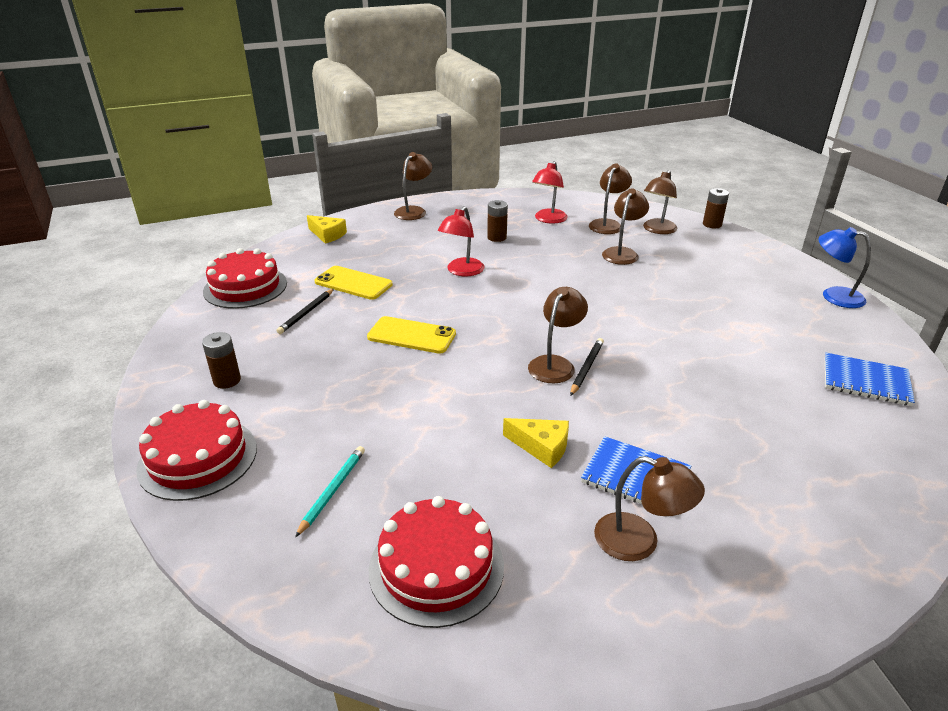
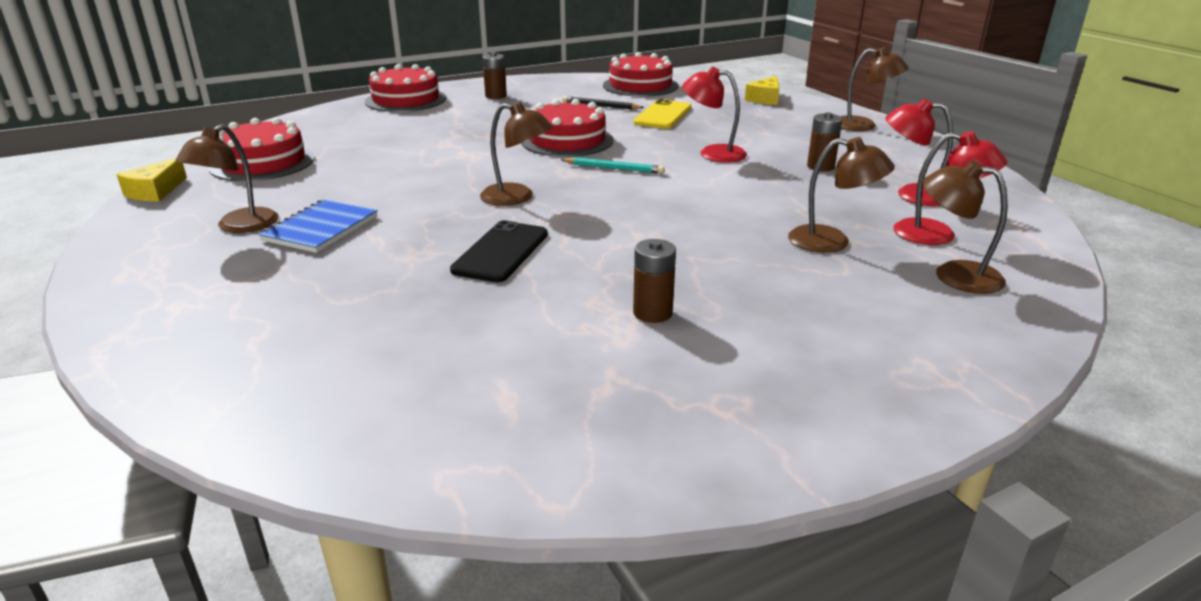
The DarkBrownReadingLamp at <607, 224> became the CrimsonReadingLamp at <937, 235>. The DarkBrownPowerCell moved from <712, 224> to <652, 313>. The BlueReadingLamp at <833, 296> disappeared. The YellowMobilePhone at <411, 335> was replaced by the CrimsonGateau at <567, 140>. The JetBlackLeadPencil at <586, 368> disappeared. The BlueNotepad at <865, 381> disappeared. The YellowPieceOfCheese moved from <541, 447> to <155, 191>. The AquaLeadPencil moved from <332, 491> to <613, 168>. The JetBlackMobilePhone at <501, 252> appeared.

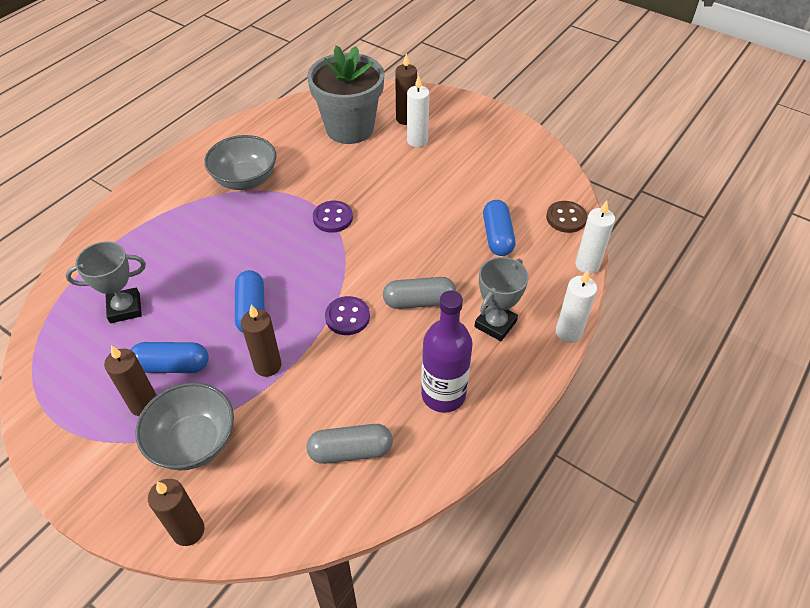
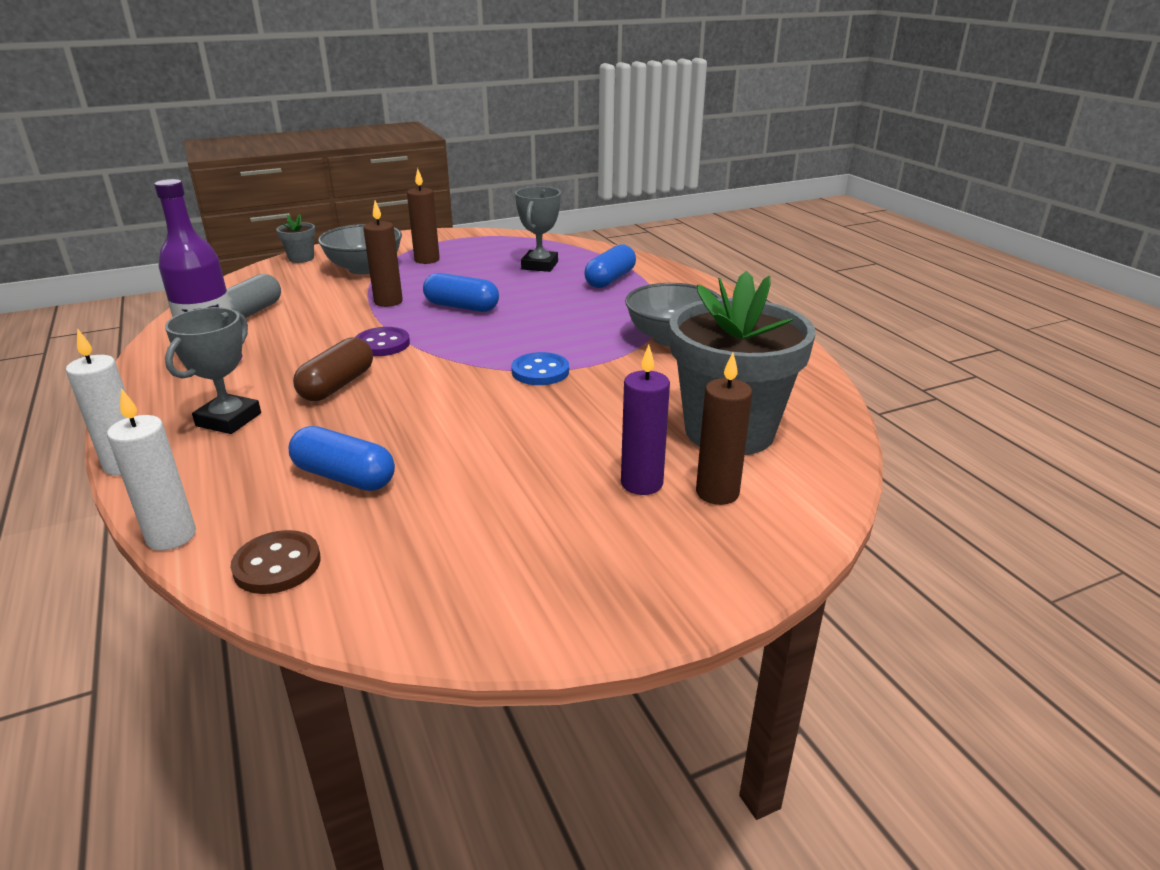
The WhiteCandle at <417, 141> became the RoyalPurpleCandle at <641, 483>. The RoyalPurpleSewingButton at <333, 218> became the BlueSewingButton at <540, 371>. The AshGreyPrizeCup at <495, 324> turned 45 degrees clockwise. The AshGreyCapsule at <419, 301> became the DarkBrownCapsule at <337, 385>. The BlueCapsule moved from <172, 366> to <610, 279>. The DarkBrownCandle at <188, 531> was replaced by the AshGreyPlantPot at <301, 258>.

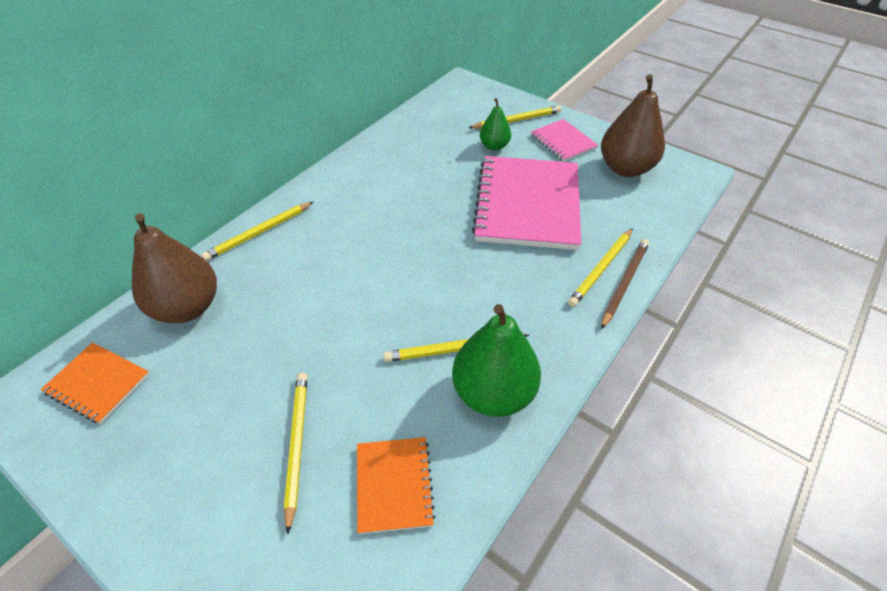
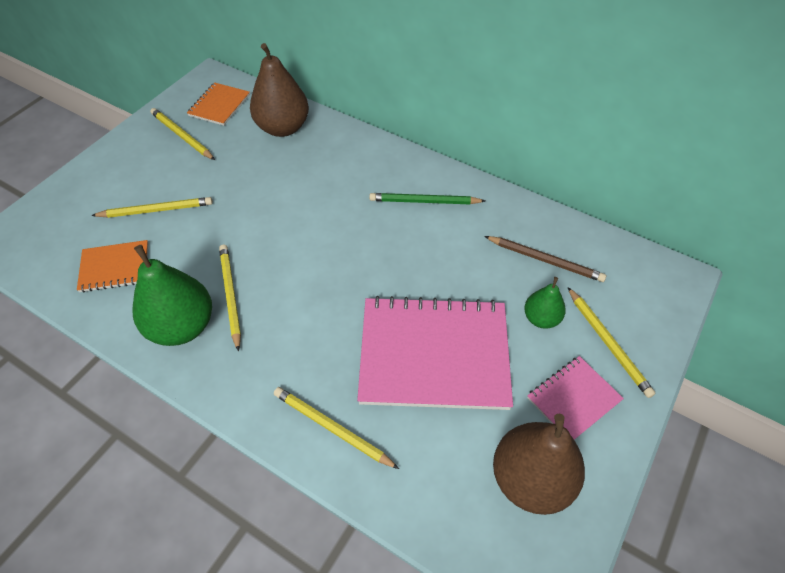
The YellowLeadPencil moved from <259, 233> to <182, 136>. The DarkBrownLeadPencil moved from <624, 283> to <545, 260>. The EmeraldLeadPencil at <424, 201> appeared.

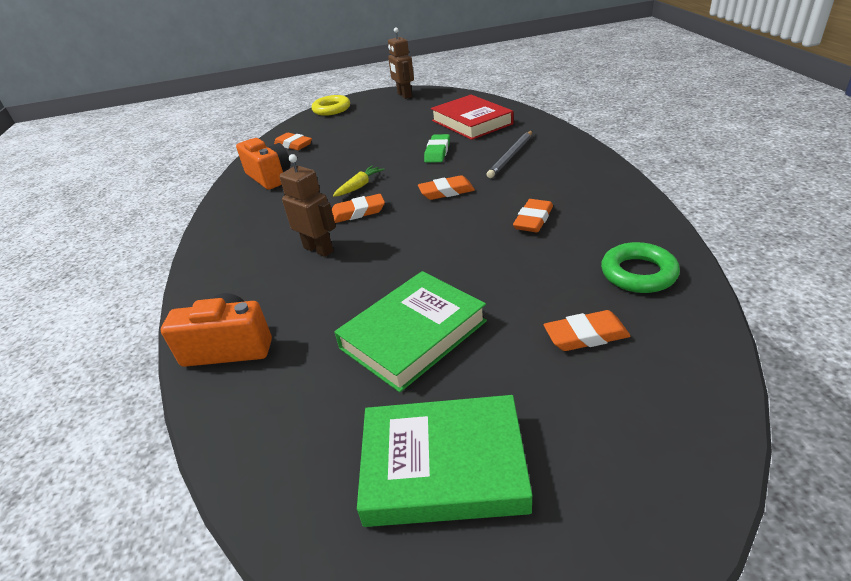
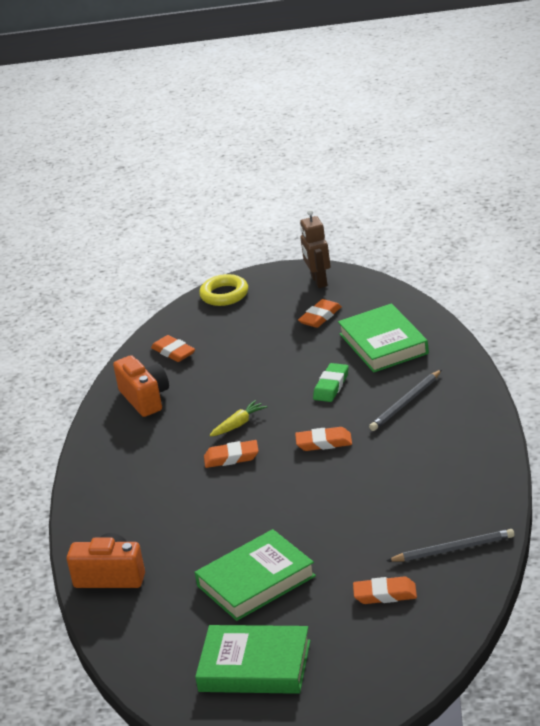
The CrimsonHardcover at <471, 122> became the EmeraldHardcover at <383, 344>. The DarkBrownRobotFigure at <318, 249> disappeared. The OrangeColouredPencilEraser moved from <533, 220> to <320, 317>. The EmeraldTorus at <638, 273> was replaced by the AshGreyLeadPencil at <453, 549>.

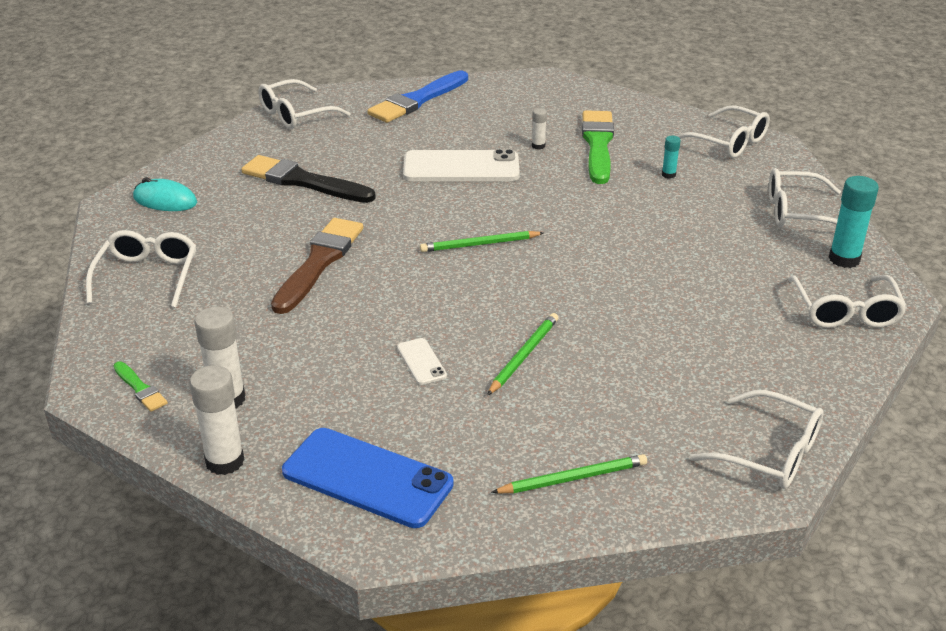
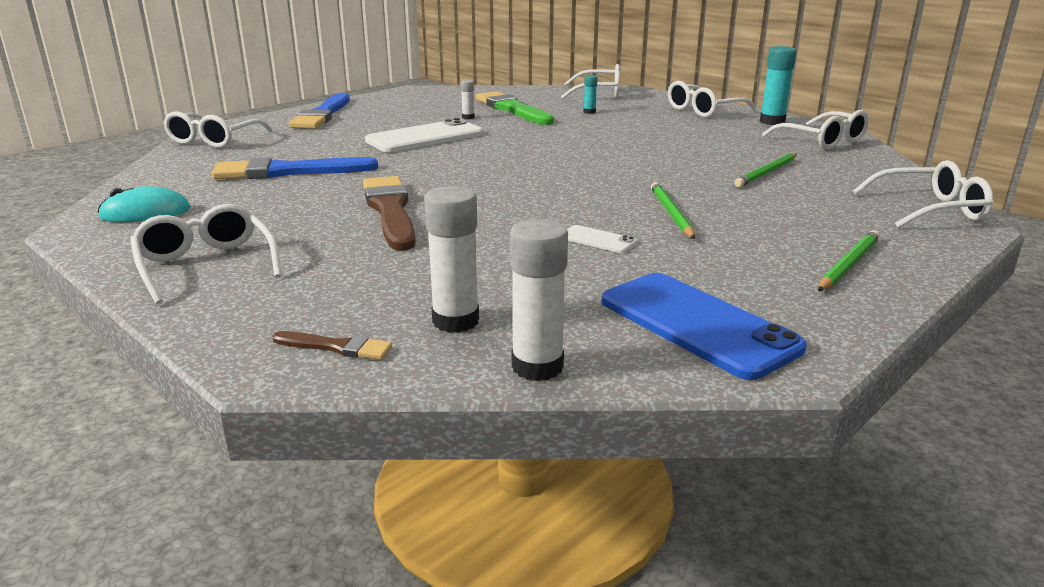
The JetBlackBrush at <303, 181> became the BlueBrush at <288, 171>. The EmeraldLeadPencil moved from <479, 244> to <767, 173>. The EmeraldBrush at <140, 389> became the DarkBrownBrush at <336, 347>. The BlueMobilePhone at <367, 478> turned 60 degrees clockwise.

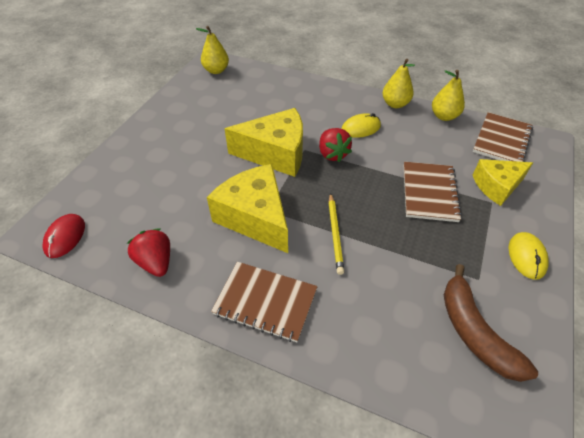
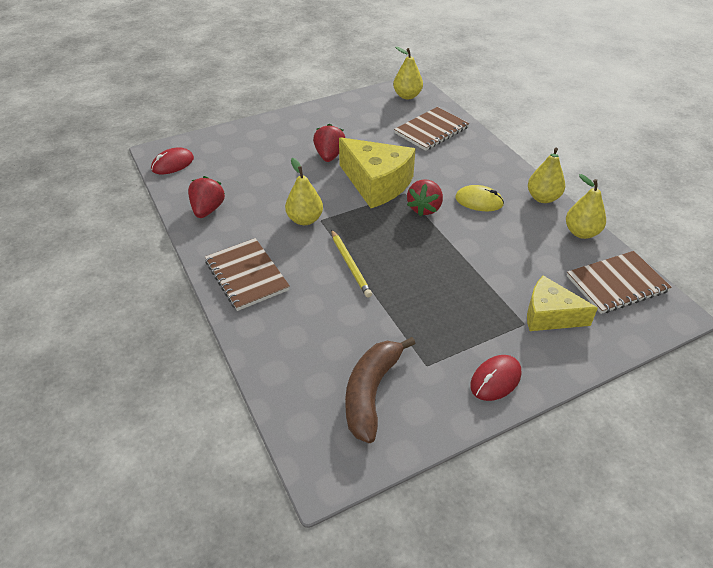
The DarkBrownNotepad moved from <429, 192> to <431, 130>. The YellowPieceOfCheese at <255, 217> was replaced by the YellowPearFruit at <305, 219>. The YellowLeadPencil at <335, 234> turned 60 degrees counterclockwise. The YellowPcMouse at <526, 257> became the CrimsonPcMouse at <495, 379>. The CrimsonStrawberry at <329, 156> appeared.

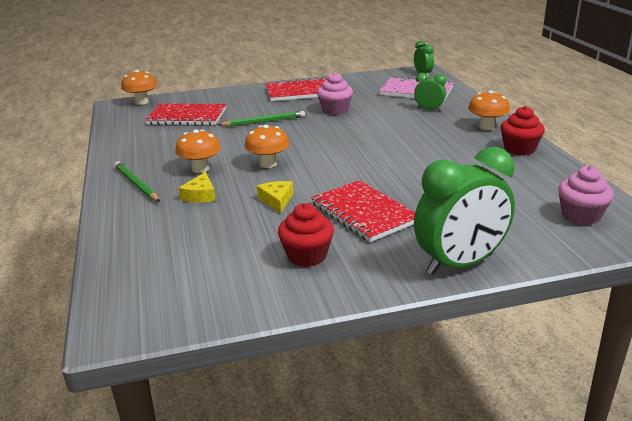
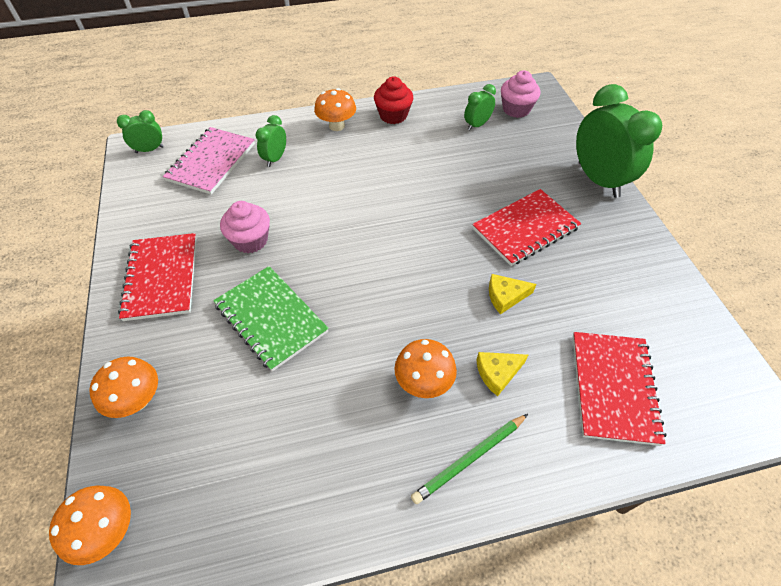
The CrimsonNotepad moved from <187, 117> to <613, 388>. The EmeraldLeadPencil at <264, 122> was replaced by the EmeraldNotepad at <271, 318>. The OrangeColouredToadstool moved from <268, 164> to <137, 400>. The YellowPieceOfCheese at <200, 195> turned 150 degrees clockwise. The CrimsonFairyCake at <306, 256> disappeared. The EmeraldAlarmClock at <477, 125> appeared.

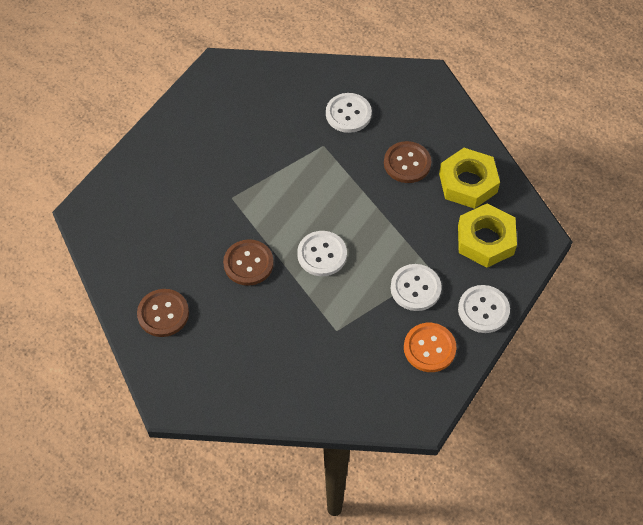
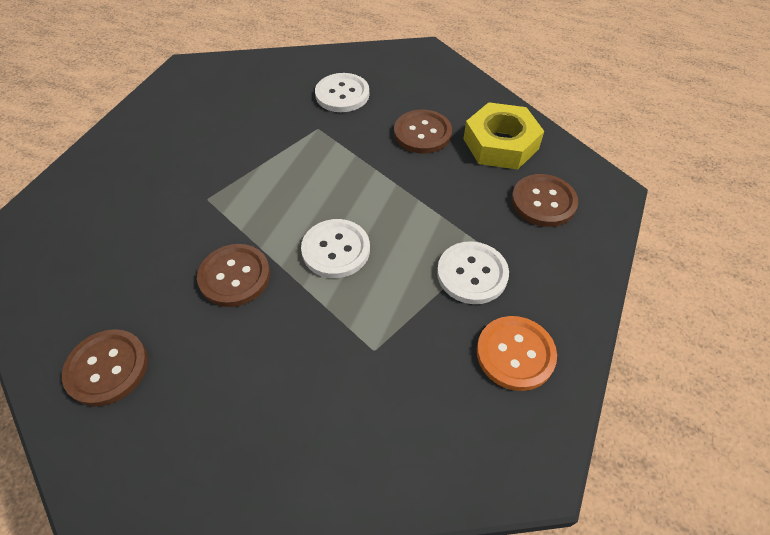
The YellowHexNut at <485, 240> was replaced by the DarkBrownSewingButton at <543, 202>. The WhiteSewingButton at <483, 310> disappeared.

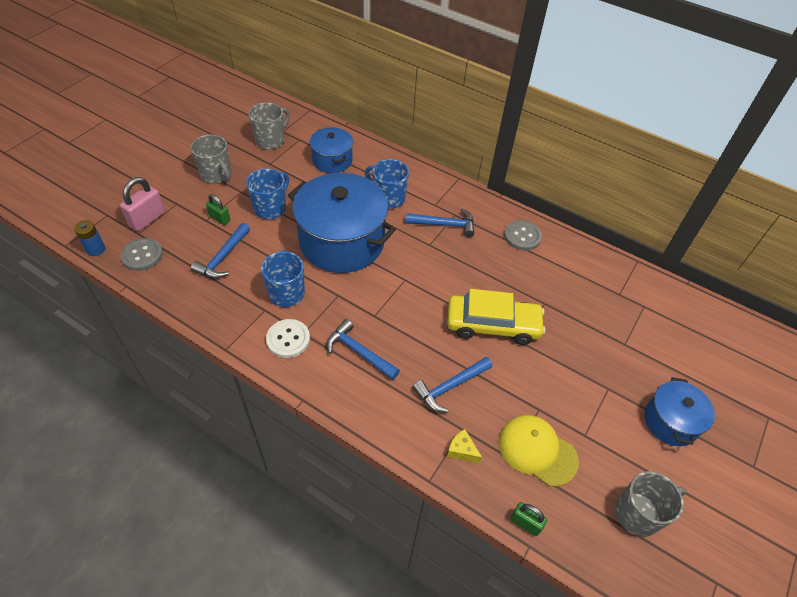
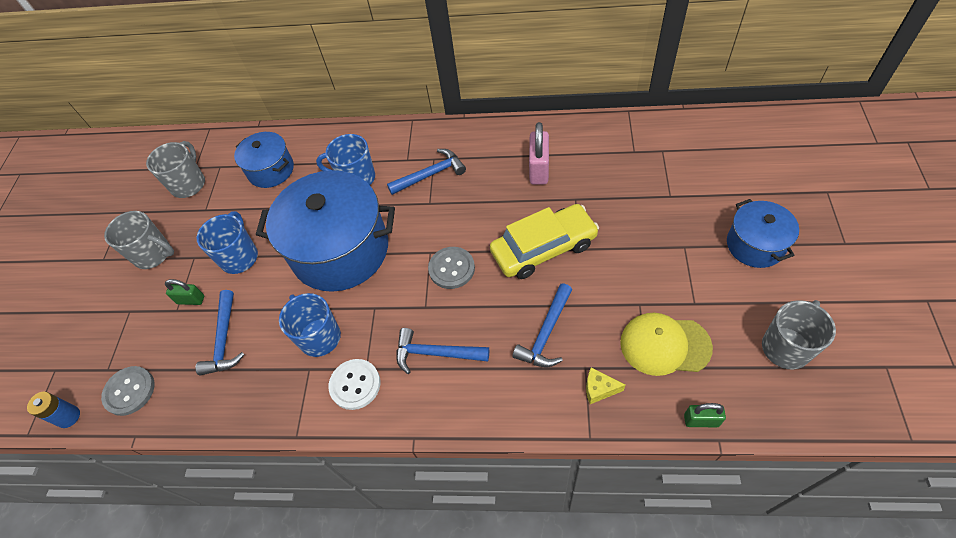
The RosyPadlock moved from <147, 219> to <539, 170>. The AshGreySewingButton moved from <522, 236> to <451, 268>.

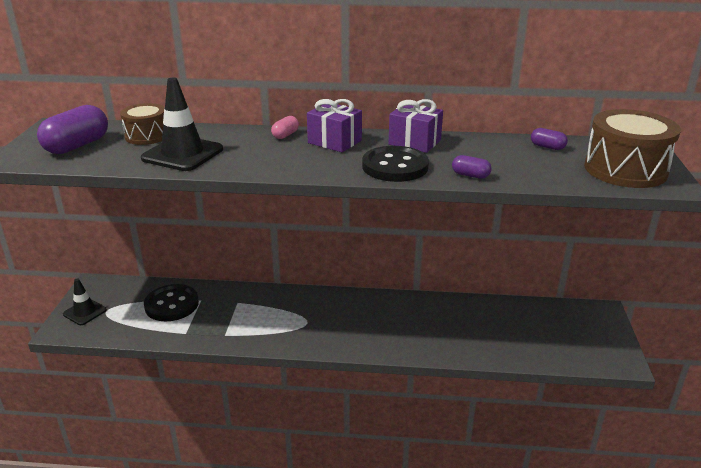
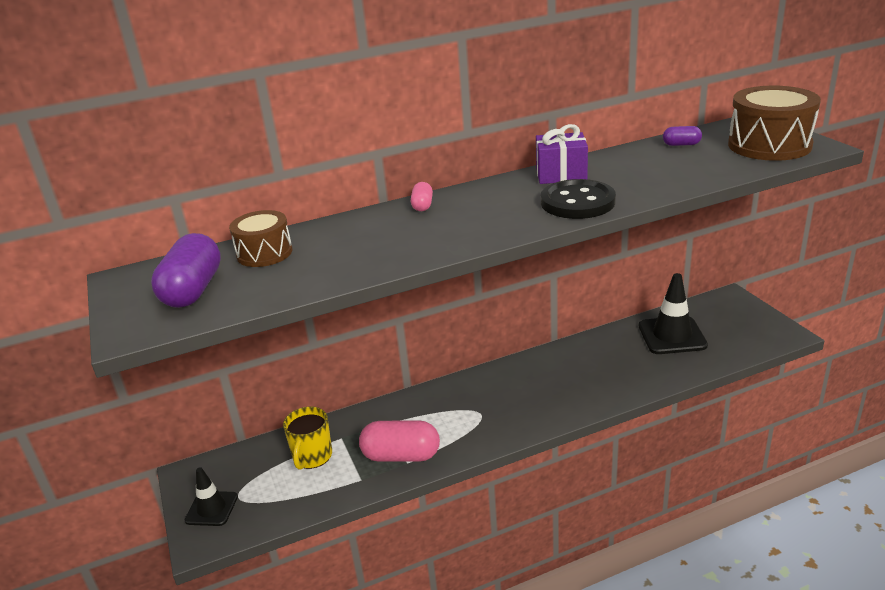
The JetBlackRoadCone moved from <182, 154> to <672, 336>. The RoyalPurplePresent at <334, 142> disappeared. The RoyalPurpleCapsule at <470, 175> disappeared. The JetBlackSewingButton at <171, 304> was replaced by the YellowTeaMug at <312, 456>. The RosyCapsule at <401, 456> appeared.

